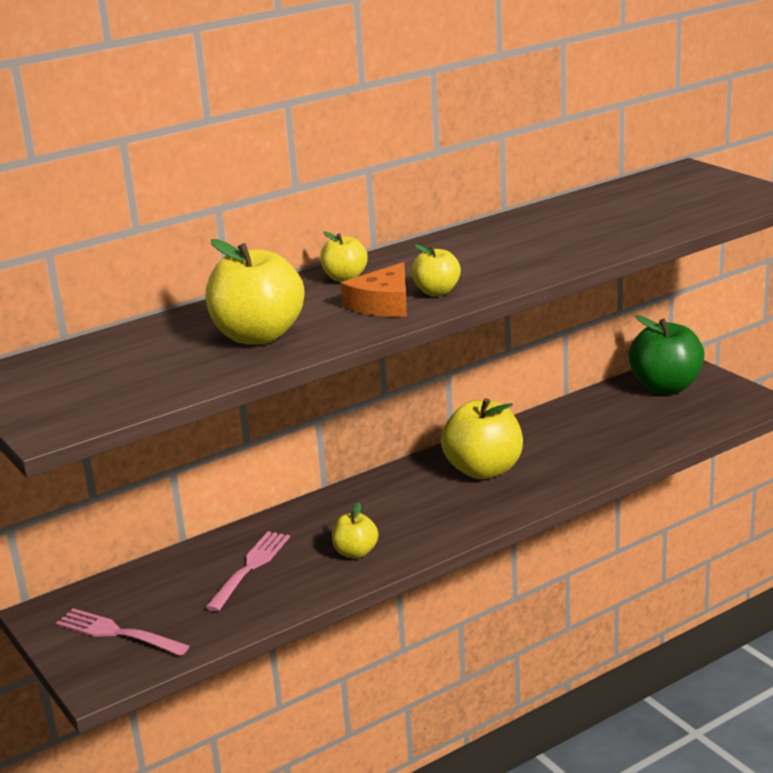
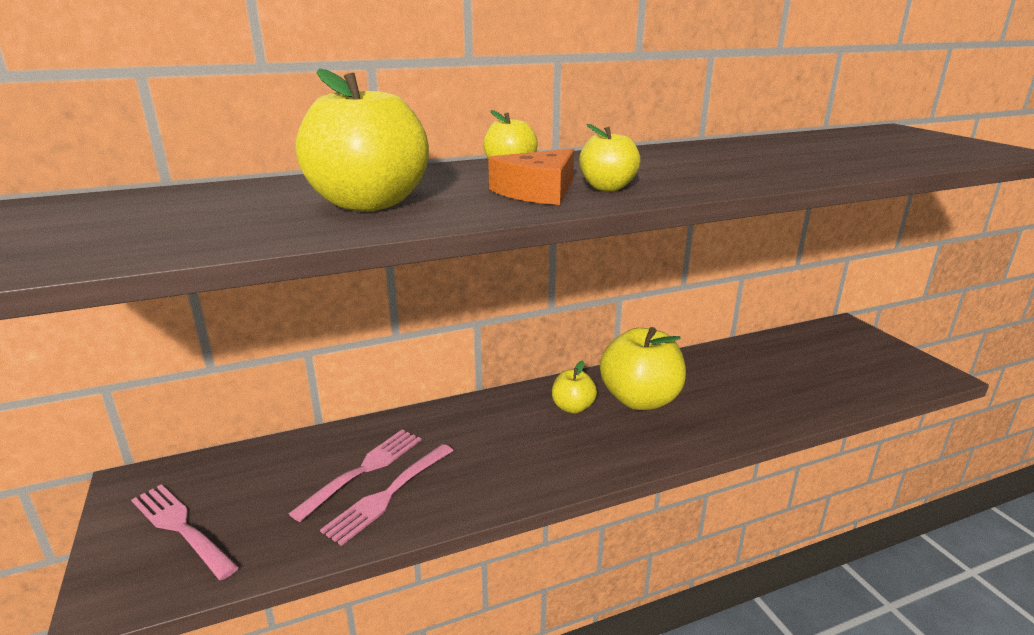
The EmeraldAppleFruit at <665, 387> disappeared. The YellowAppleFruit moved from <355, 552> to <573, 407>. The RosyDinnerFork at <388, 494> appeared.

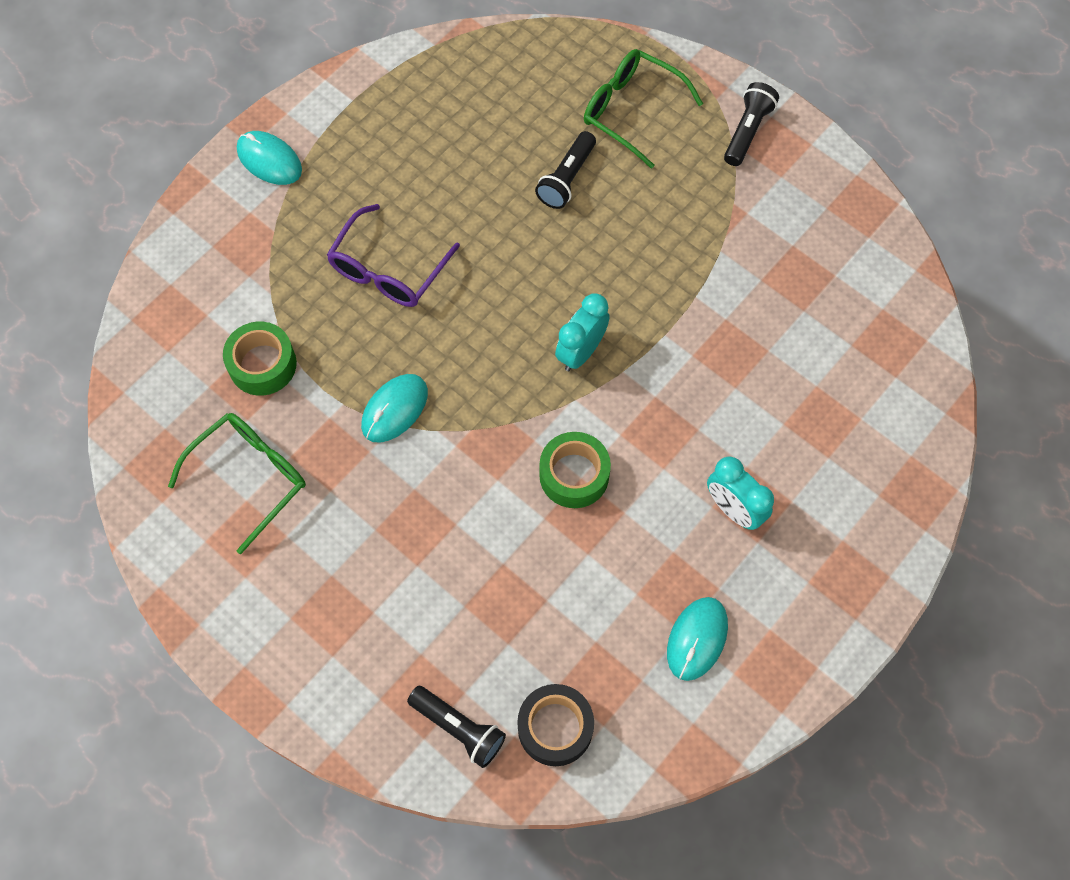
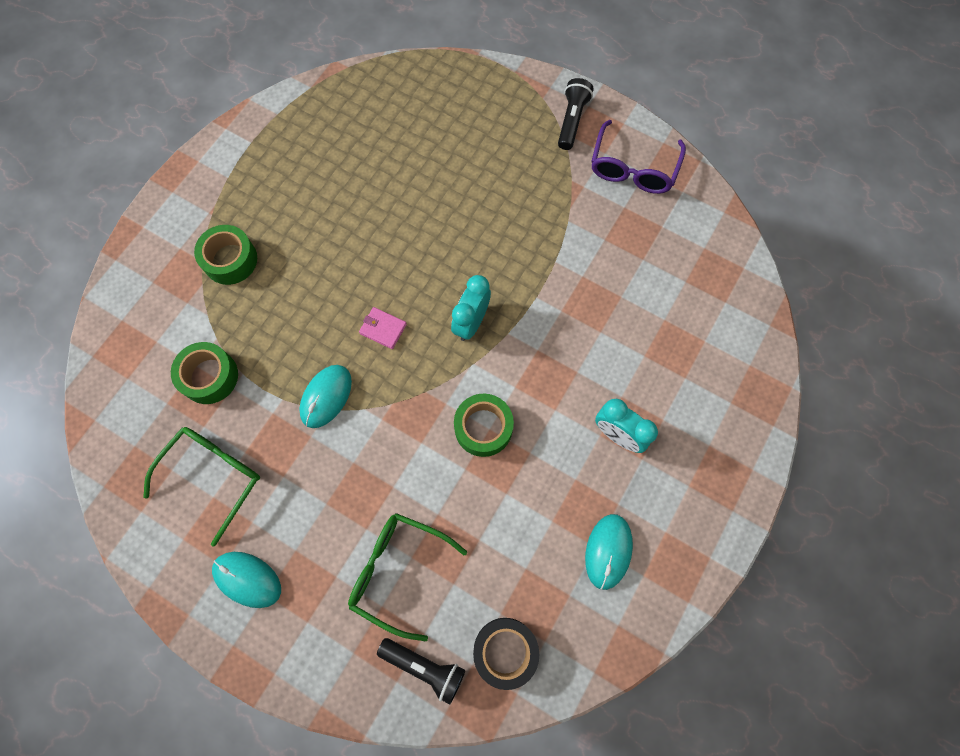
The EmeraldGlasses moved from <632, 111> to <399, 571>. The AquaPcMouse moved from <269, 160> to <247, 579>. The JetBlackPocketTorch at <567, 179> disappeared. The RoyalPurpleGlasses moved from <389, 269> to <633, 168>. The EmeraldStickyTape at <230, 260> appeared. The RosyWallet at <383, 329> appeared.

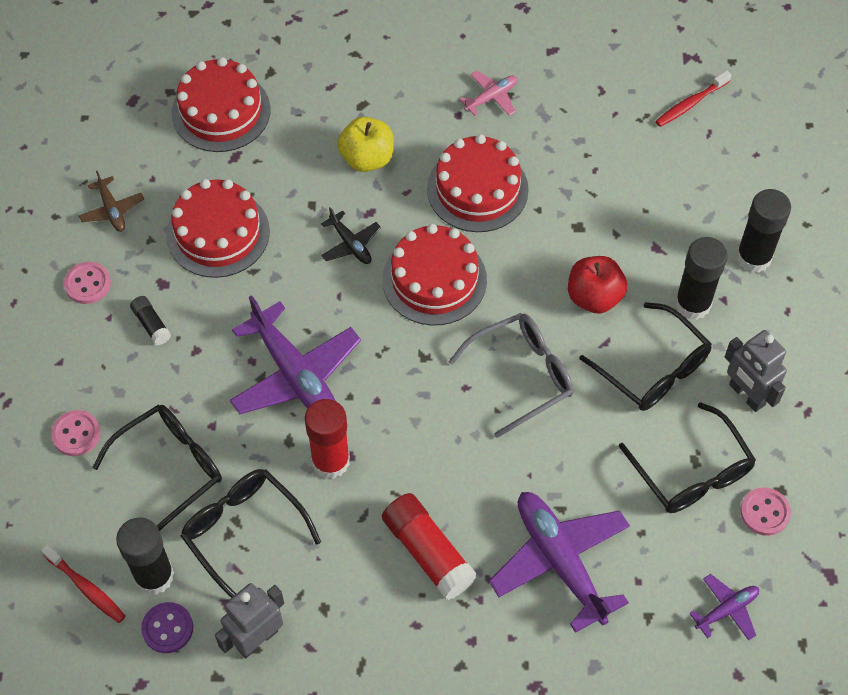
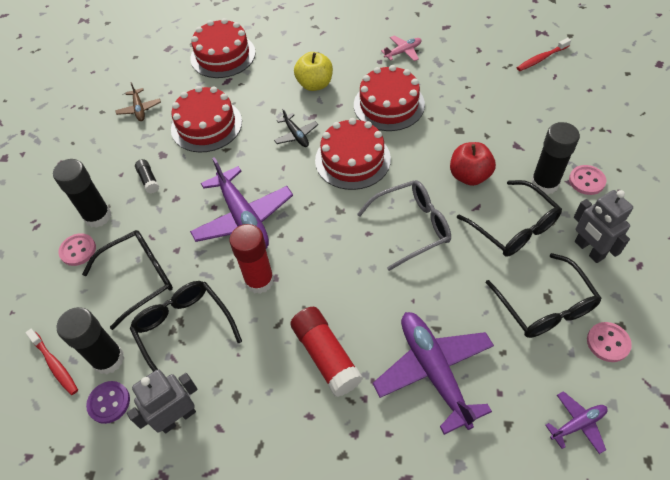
The JetBlackGlue moved from <753, 257> to <98, 216>. The RosySewingButton moved from <87, 284> to <586, 181>.

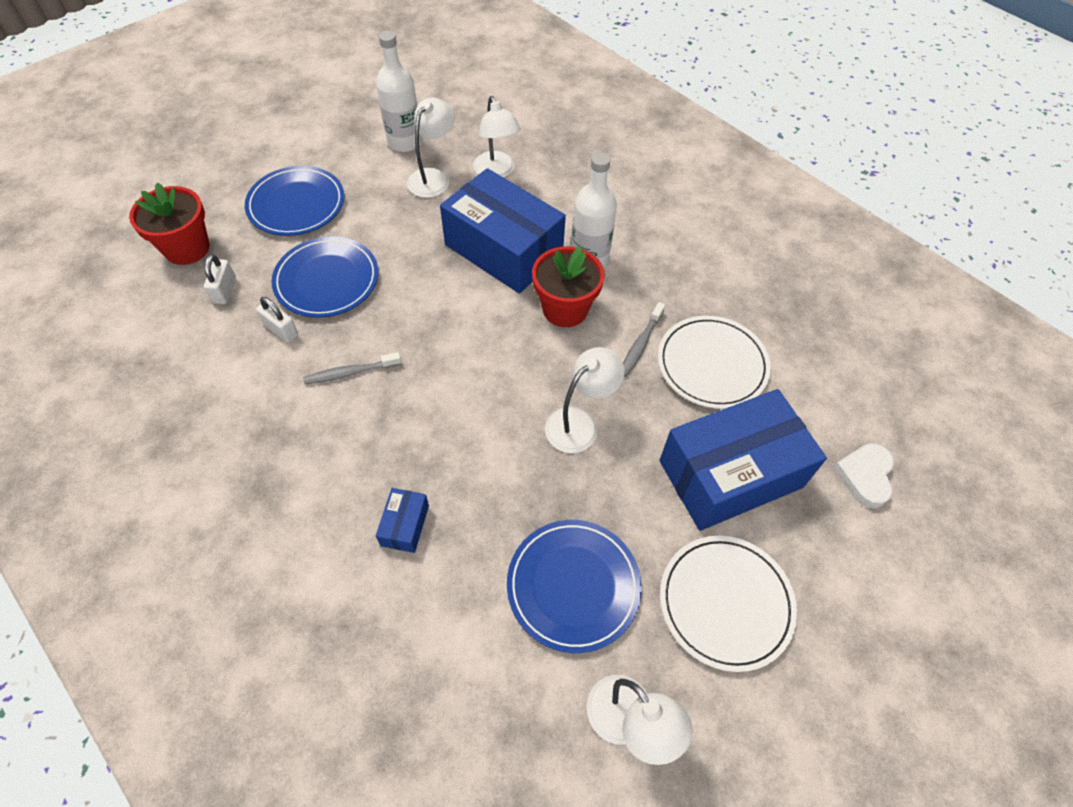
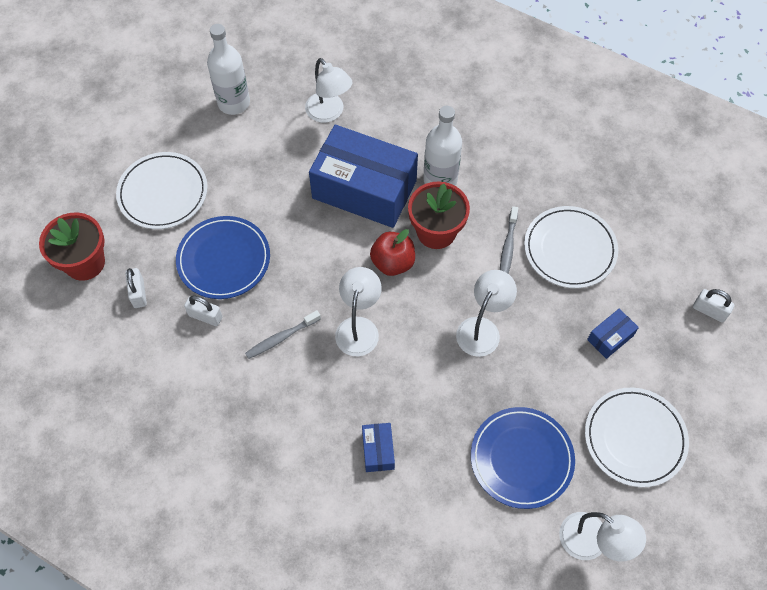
The WhiteReadingLamp moved from <433, 177> to <359, 327>. The BlueDinnerPlate at <296, 204> became the WhiteDinnerPlate at <163, 193>. The BluePackage at <730, 474> changed to 0.41 times the size. The WhiteHeart at <864, 476> was replaced by the WhitePadlock at <709, 311>. The CrimsonAppleFruit at <393, 263> appeared.

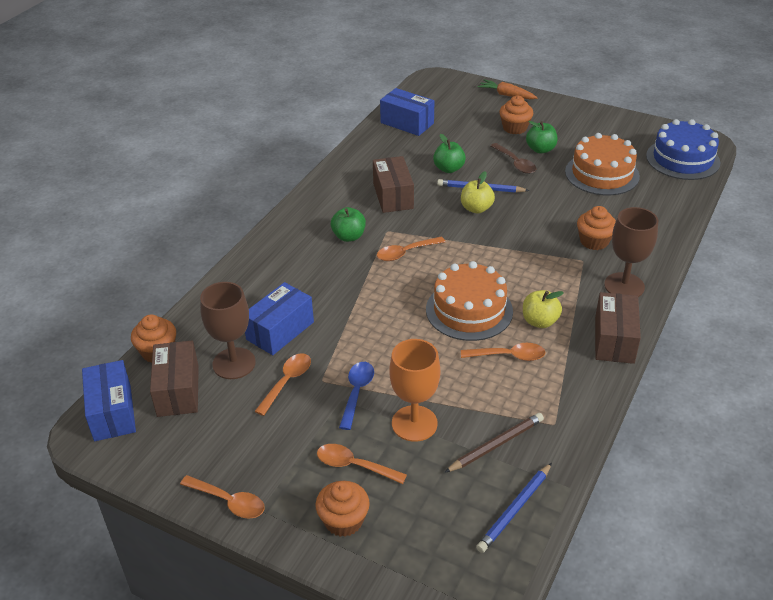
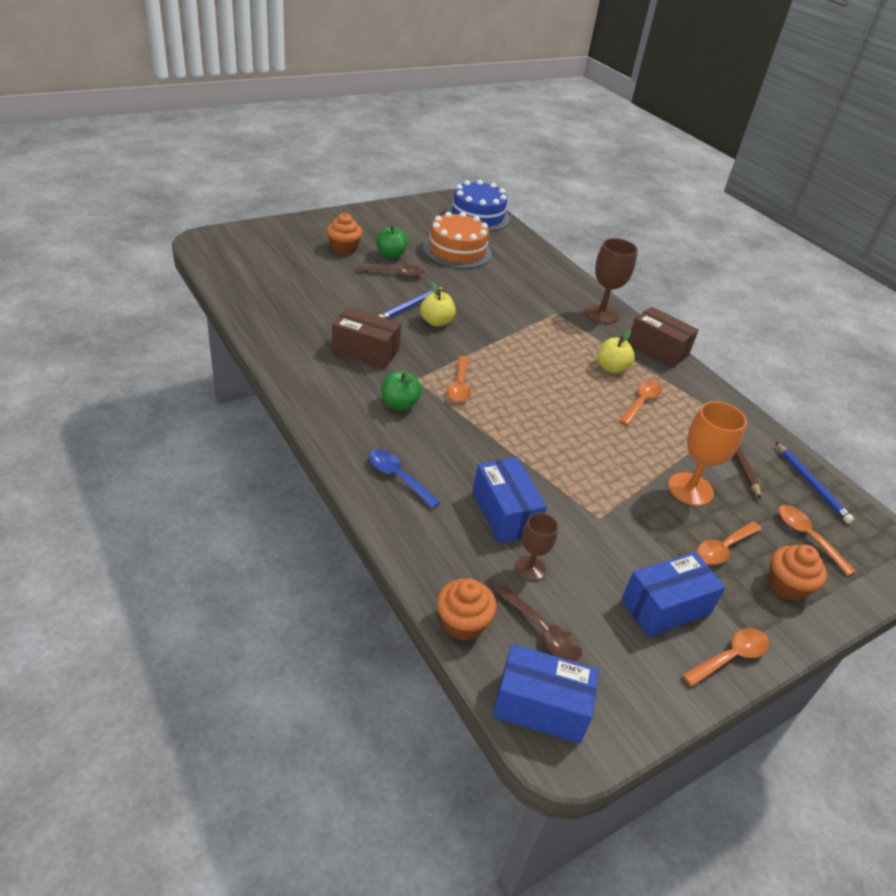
The OrangeColouredToyCarrot at <506, 95> disappeared. The BluePackage moved from <407, 123> to <665, 607>. The EmeraldAppleFruit at <448, 169> disappeared. The OrangeColouredFairyCake at <594, 241> disappeared. The OrangeColouredGateau at <469, 310> disappeared. The DarkBrownGoblet at <234, 363> changed to 0.60 times the size. The DarkBrownPackage at <178, 390> was replaced by the DarkBrownTablespoon at <542, 631>. The OrangeColouredTablespoon moved from <287, 382> to <807, 537>. The BlueTablespoon moved from <357, 393> to <398, 477>.

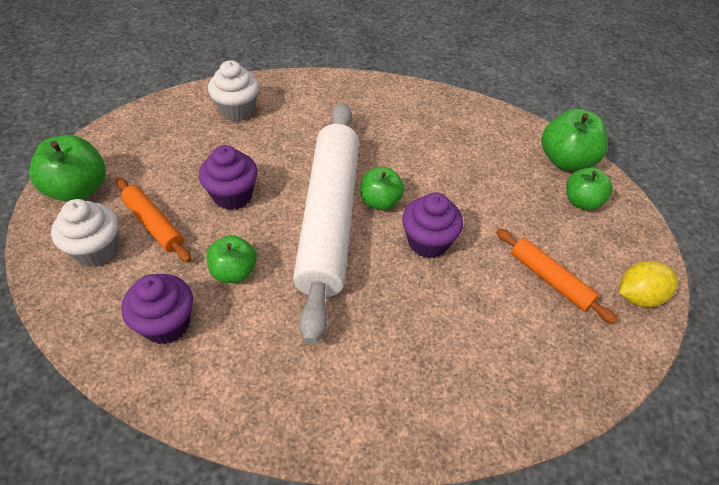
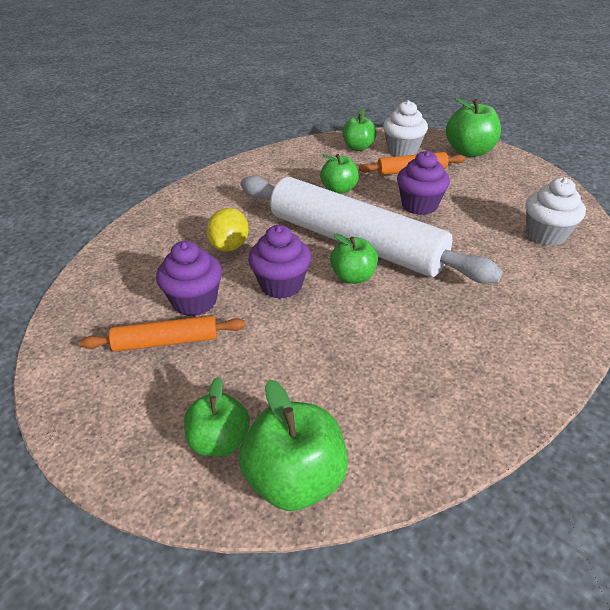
The YellowCitrusFruit moved from <638, 296> to <230, 246>. The RoyalPurpleFairyCake moved from <166, 324> to <195, 302>. The EmeraldAppleFruit at <358, 147> appeared.

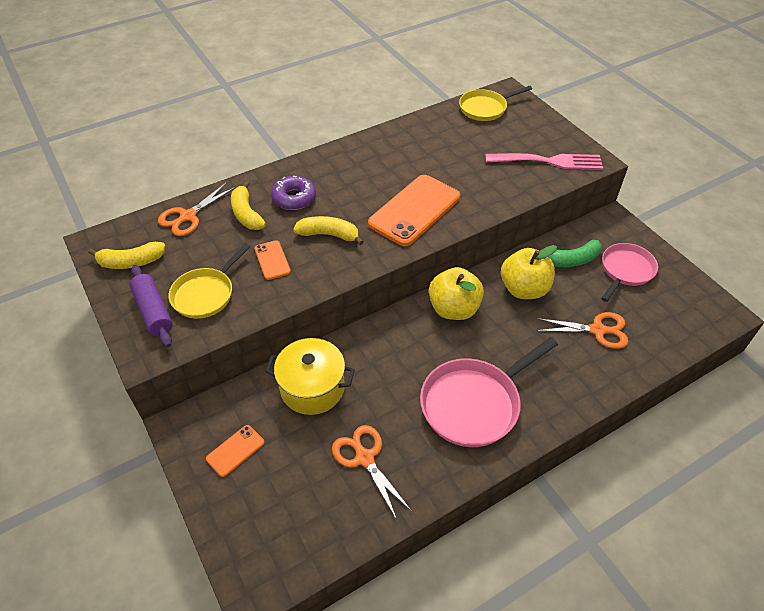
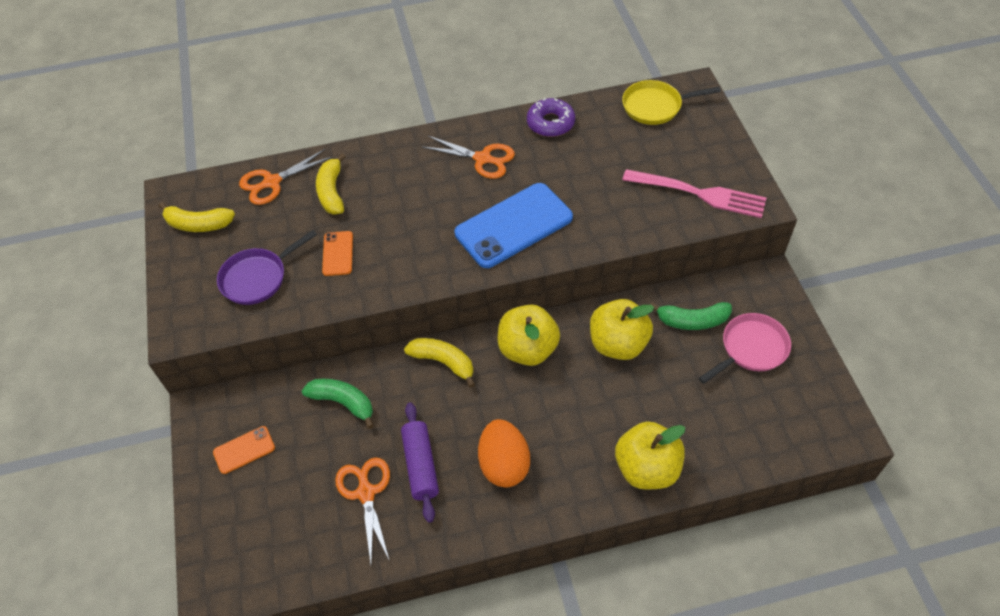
The OrangeColouredMobilePhone at <415, 210> became the BlueMobilePhone at <514, 226>. The RoyalPurpleDoughnut moved from <294, 198> to <550, 123>. The YellowBananaFruit moved from <329, 235> to <443, 362>. The YellowSkillet at <206, 294> became the RoyalPurpleSkillet at <258, 278>. The RoyalPurplePastryRoller moved from <154, 311> to <421, 465>. The OrangeColouredShears moved from <598, 330> to <483, 159>. The RosySkillet at <474, 403> was replaced by the OrangeColouredEggShape at <504, 464>. The YellowCookingPot at <312, 388> was replaced by the EmeraldBananaFruit at <343, 402>. The YellowAppleFruit at <647, 468> appeared.

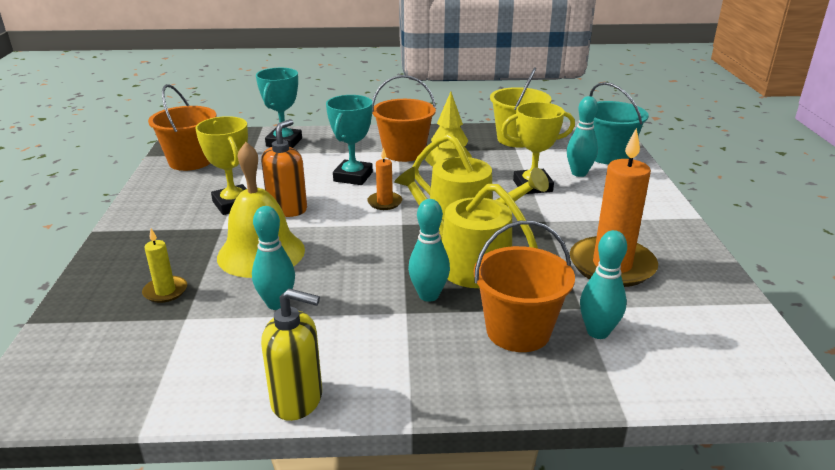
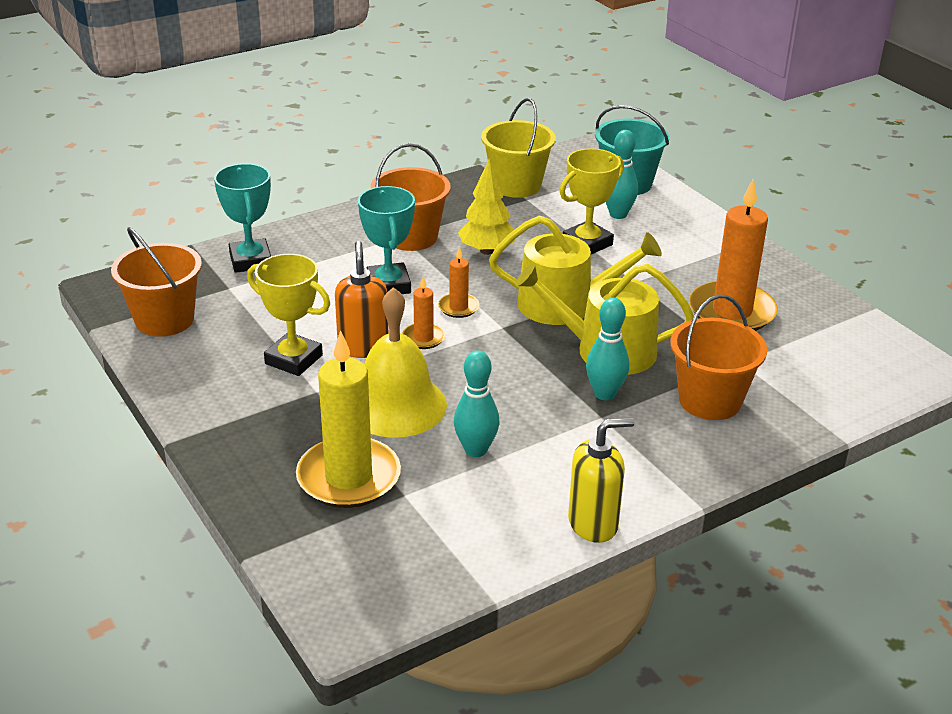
The YellowCandle at <165, 291> changed to 2.10 times the size. The AquaTenpin at <597, 332> disappeared. The OrangeColouredCandle at <423, 338> appeared.

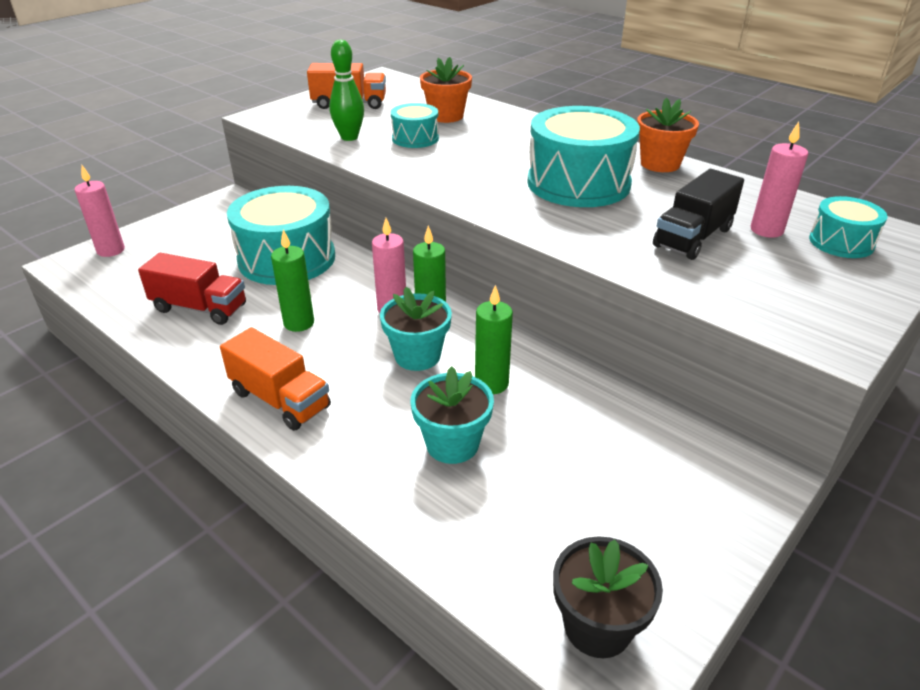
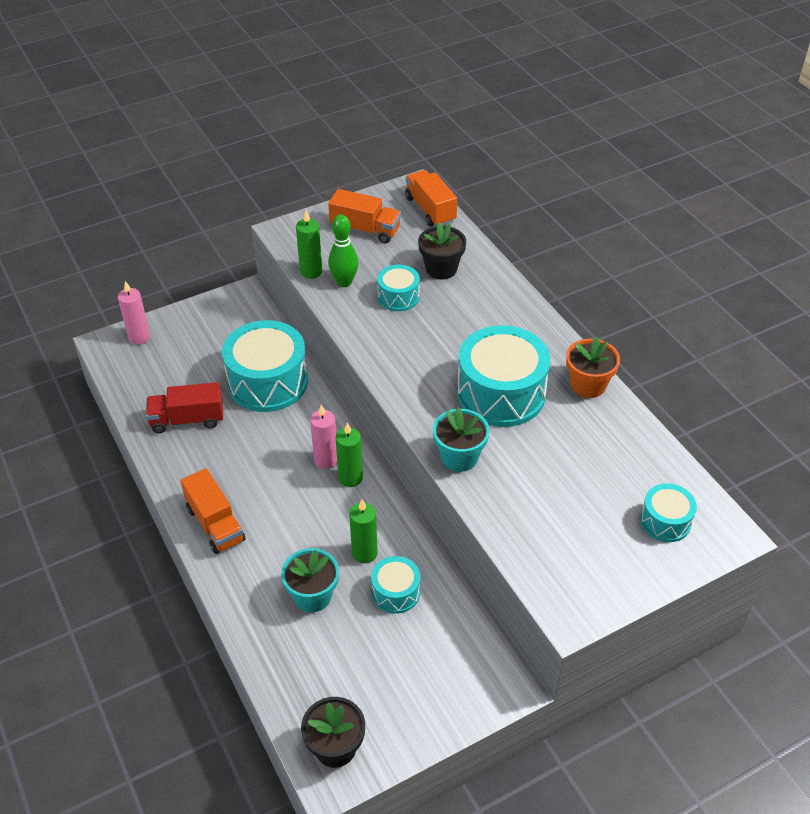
The OrangeColouredPlantPot at <446, 116> became the JetBlackPlantPot at <441, 269>. The RosyCandle at <766, 230> disappeared. The JetBlackLorry at <693, 237> disappeared. The EmeraldCandle moved from <299, 323> to <311, 271>. The CrimsonLorry at <200, 308> turned 135 degrees clockwise. The AquaPlantPot moved from <417, 356> to <459, 457>. The OrangeColouredLorry at <430, 209> appeared. The AquaSnareDrum at <396, 592> appeared.

